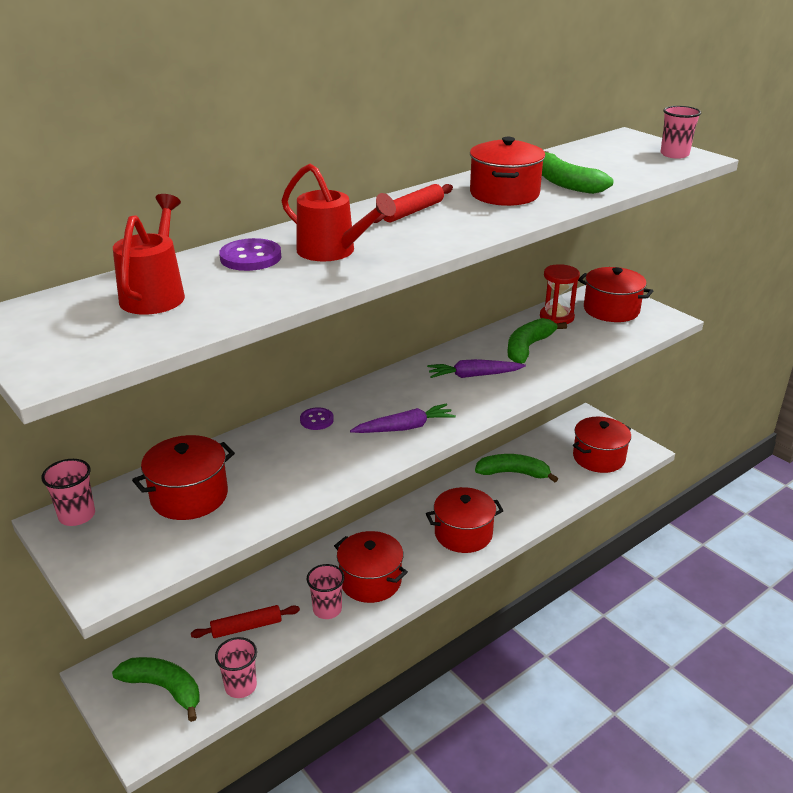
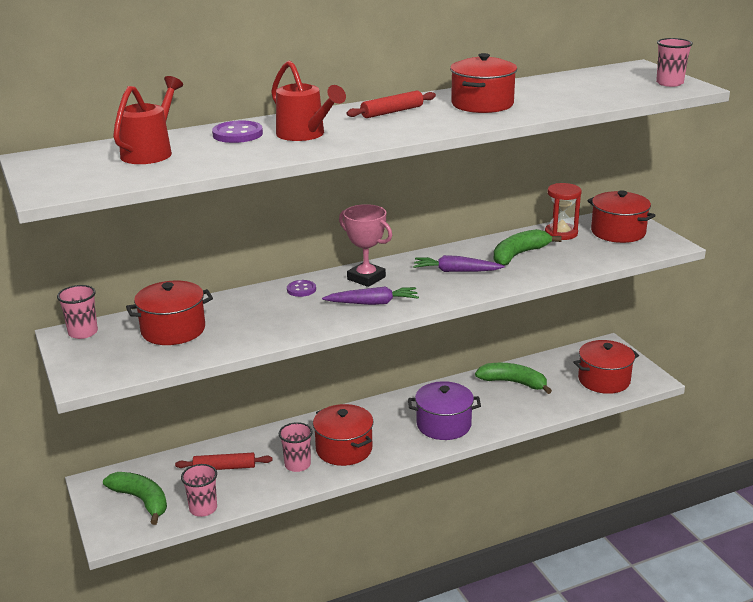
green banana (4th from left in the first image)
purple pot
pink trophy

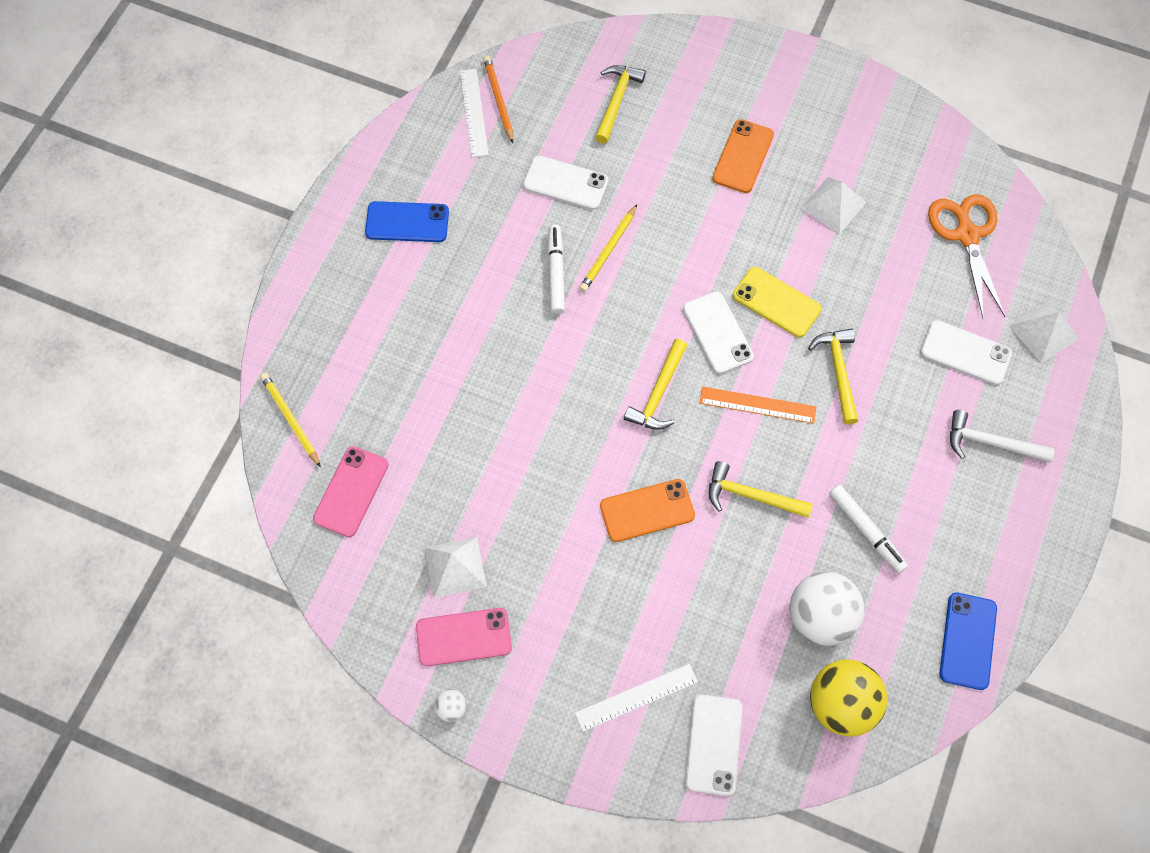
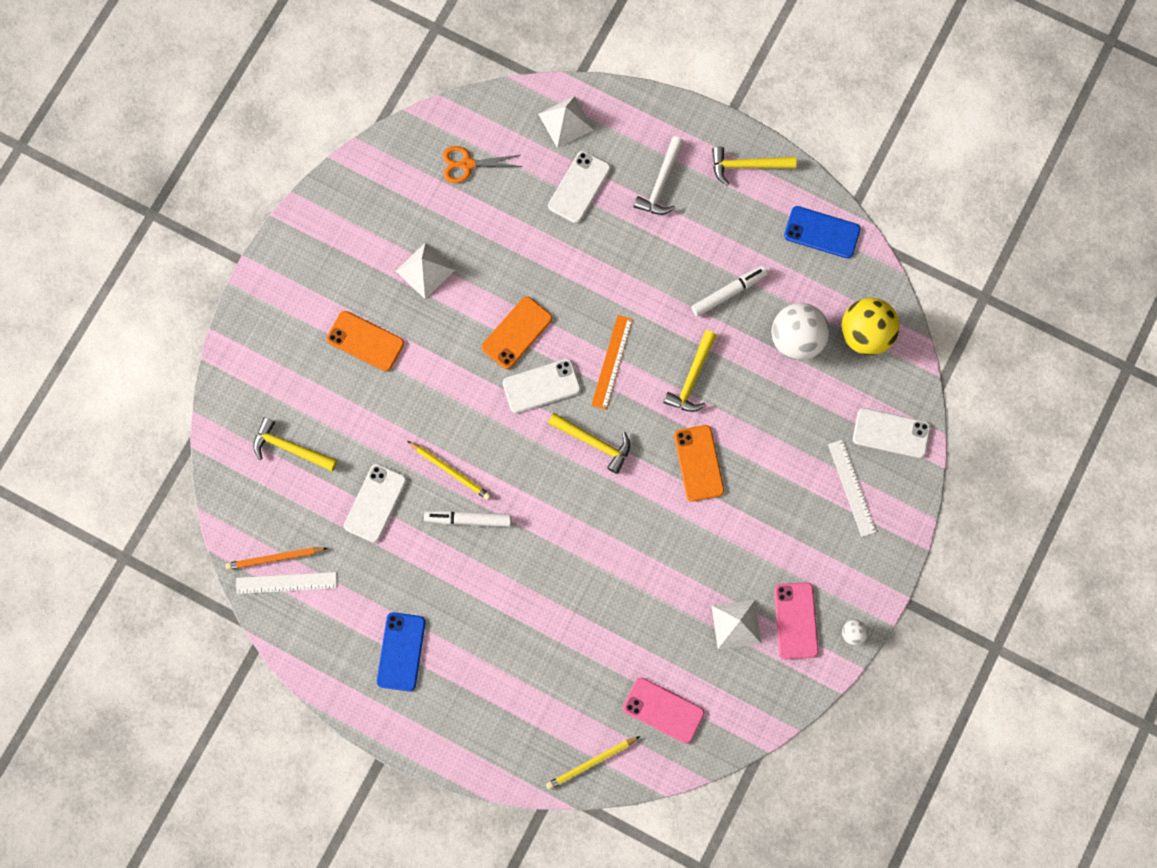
orange scissors
orange phone (2nd from left)
yellow hammer (4th from left)

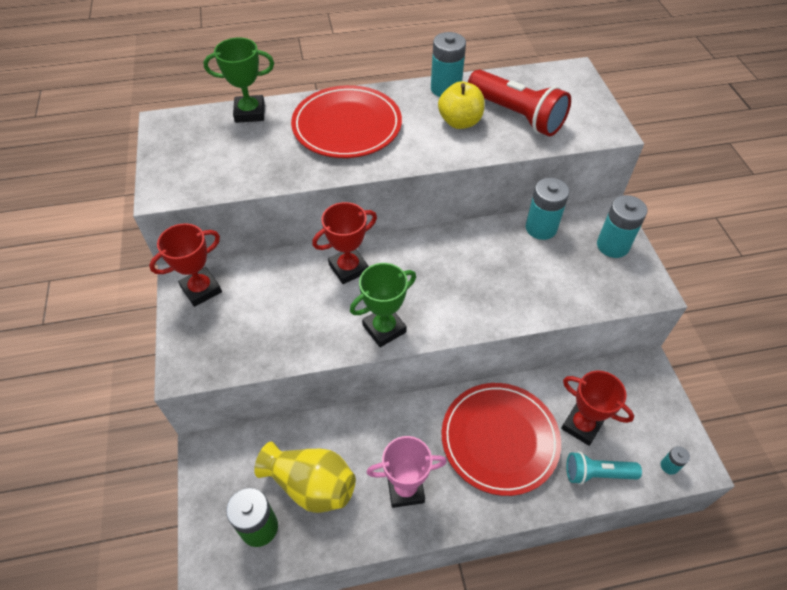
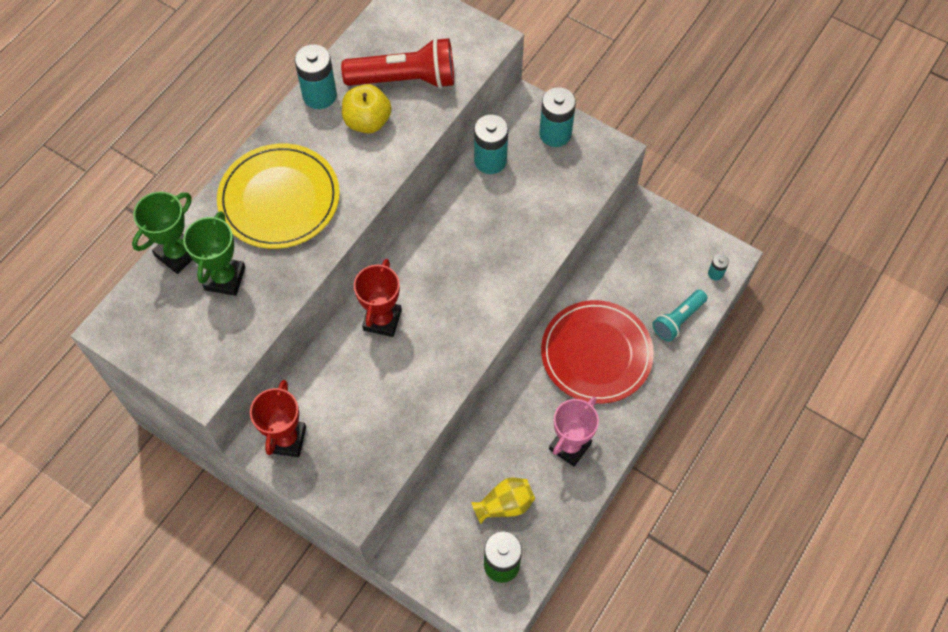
yellow plate
green trophy (2nd from left)
red trophy (3rd from left in the first image)
yellow vase

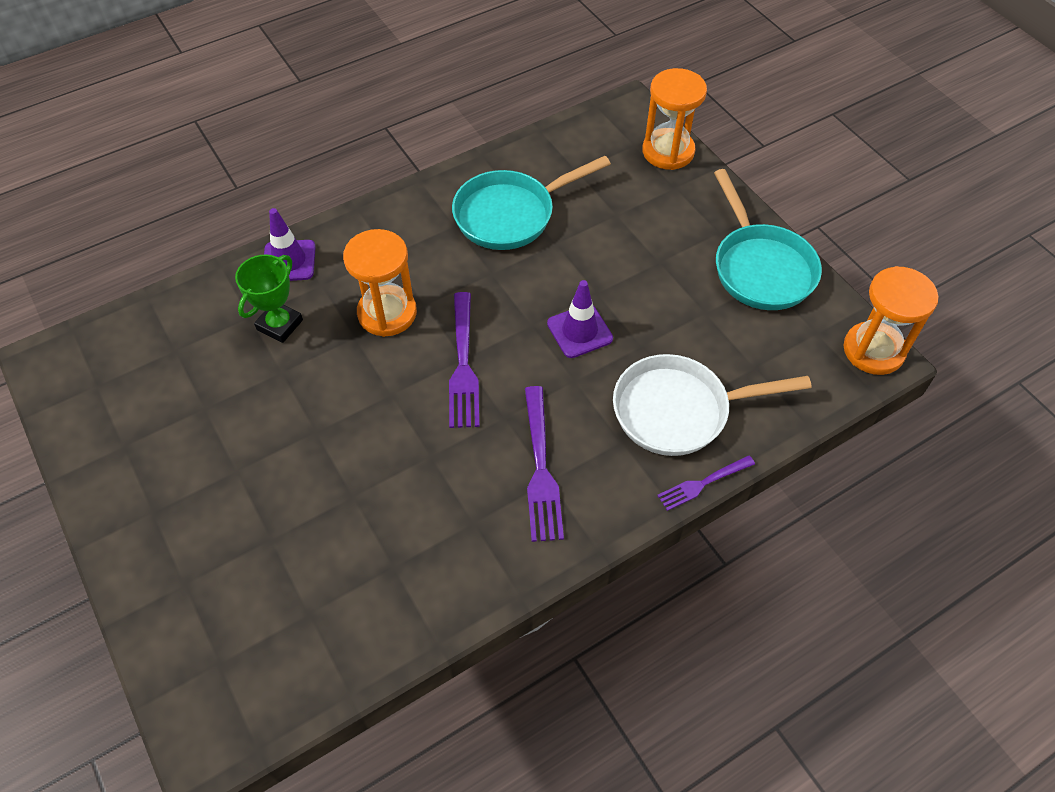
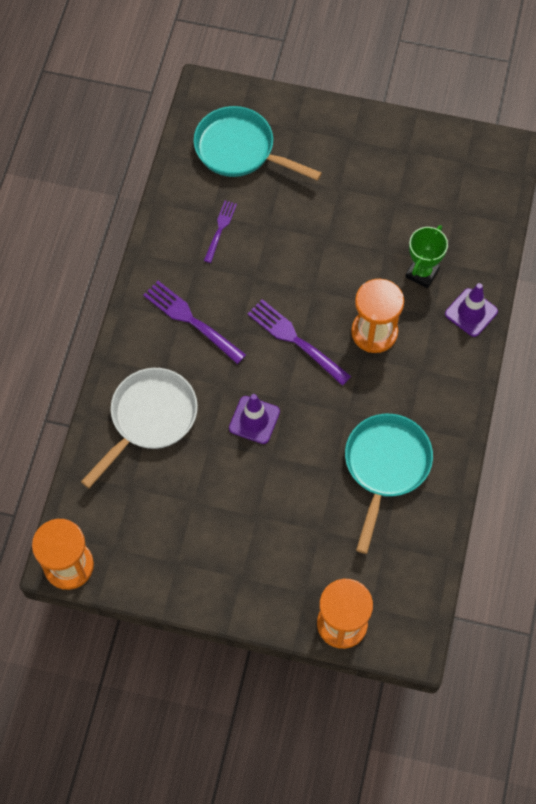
turquoise pan (1st from left)
green trophy
purple fork (2nd from left)

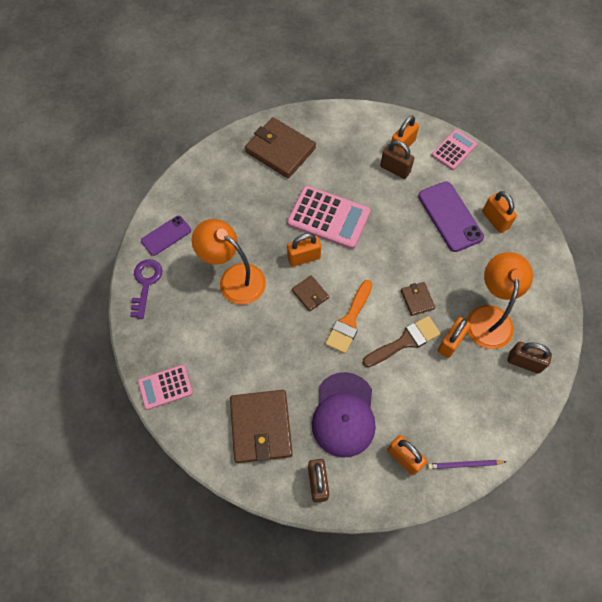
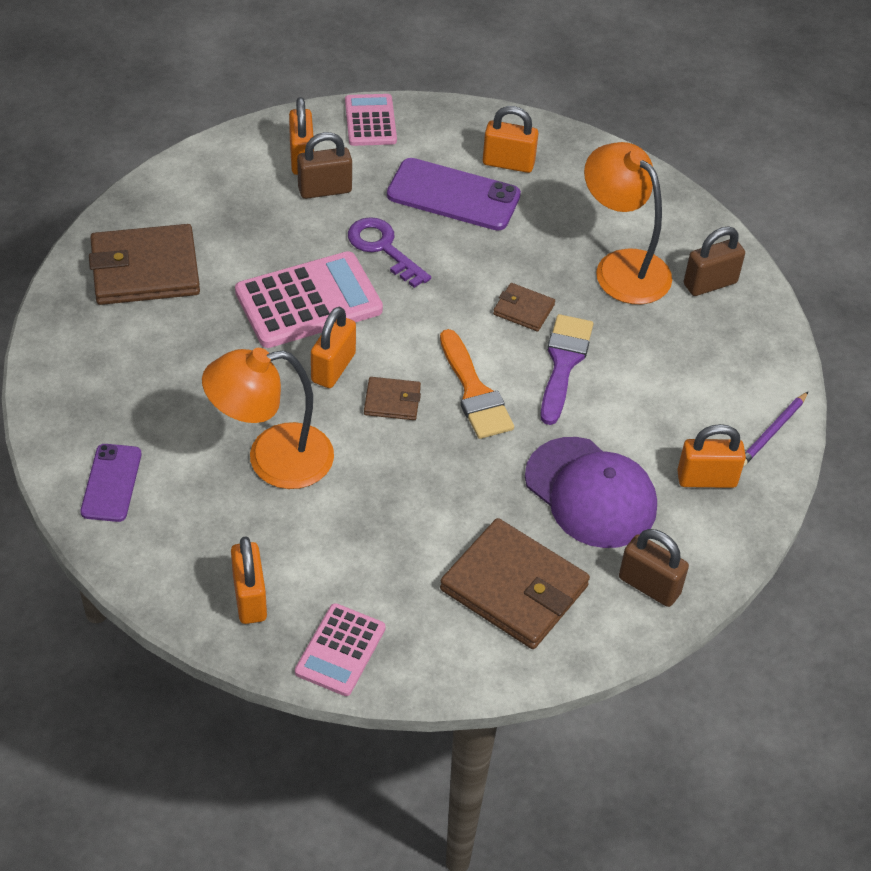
purple key
purple brush
orange padlock (1st from left)

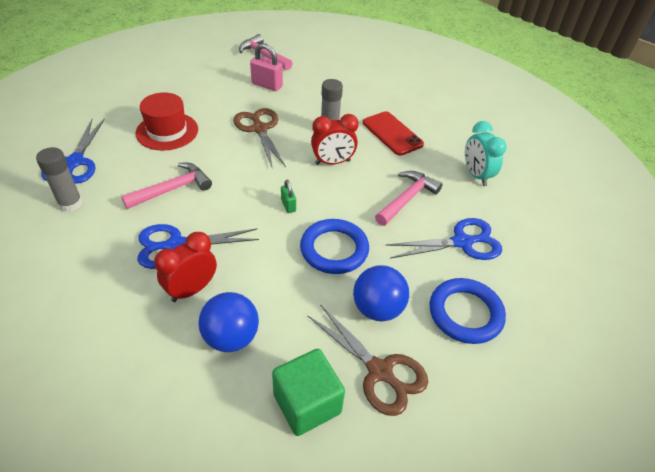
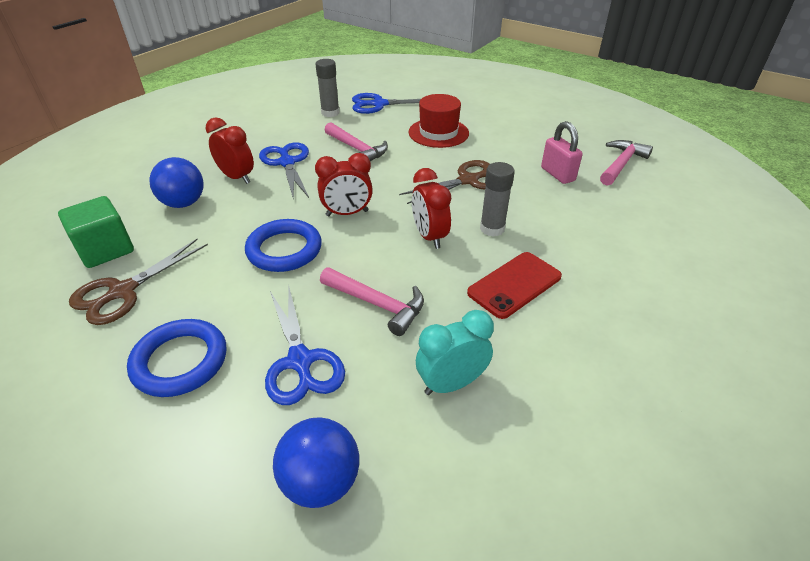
pink padlock
red clock (2nd from left)
blue ball (2nd from left)

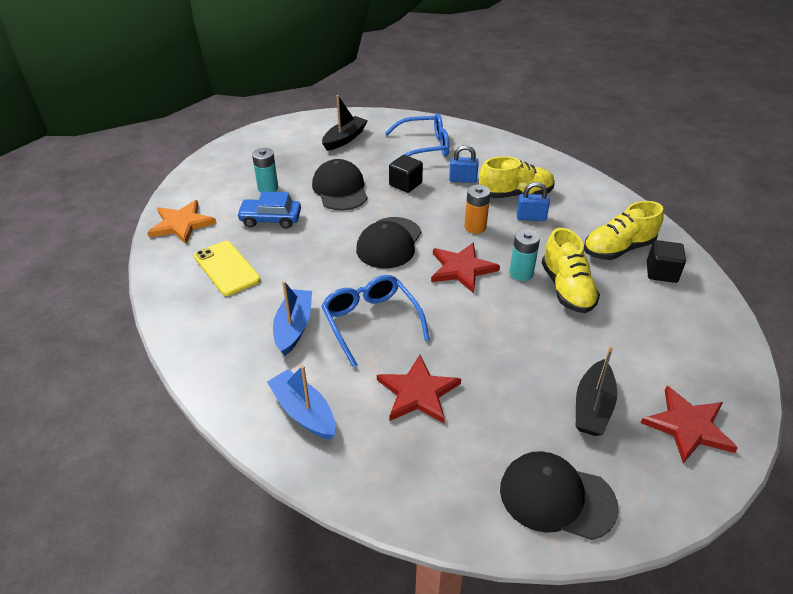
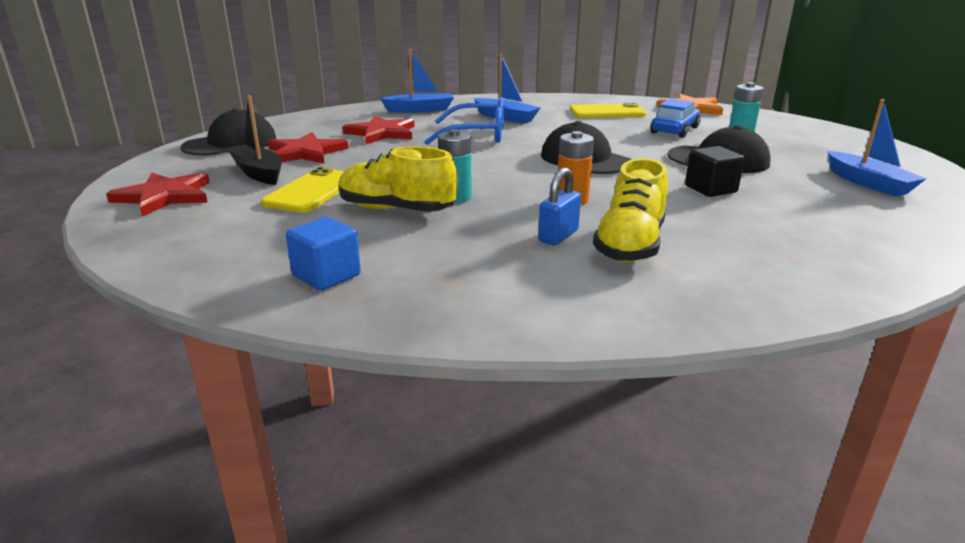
blue boat (3rd from left)
blue glasses (2nd from left in the first image)
blue padlock (1st from left in the first image)
yellow shoe (3rd from left in the first image)
blue cube
red star (2nd from left)
yellow phone (1st from left)

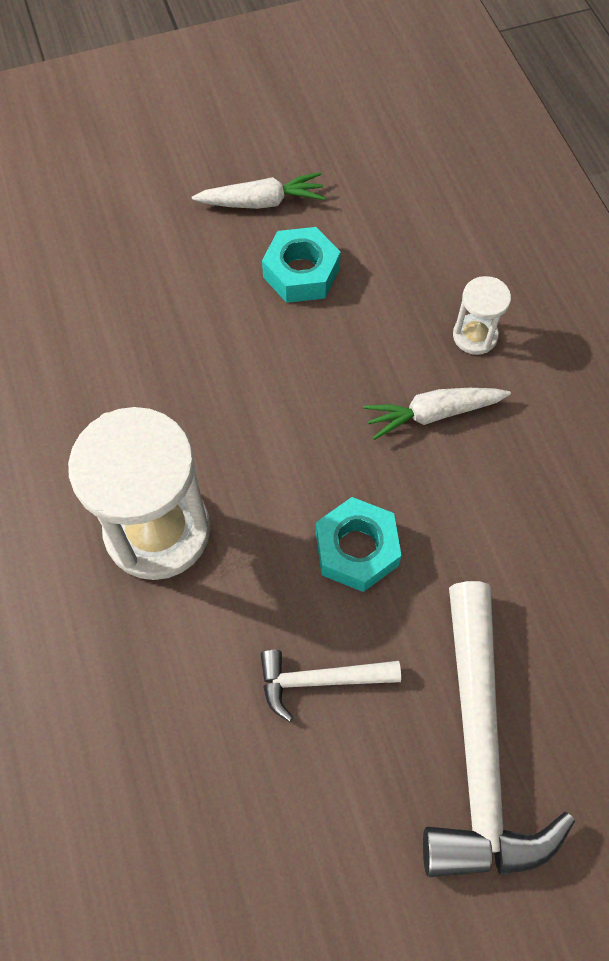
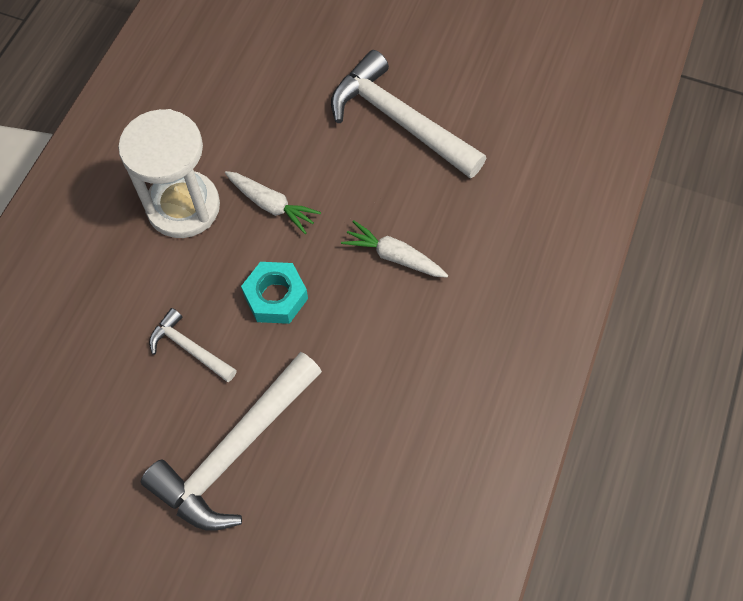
white carrot (1st from left)
white hammer (3rd from left)
white hourglass (2nd from left in the first image)

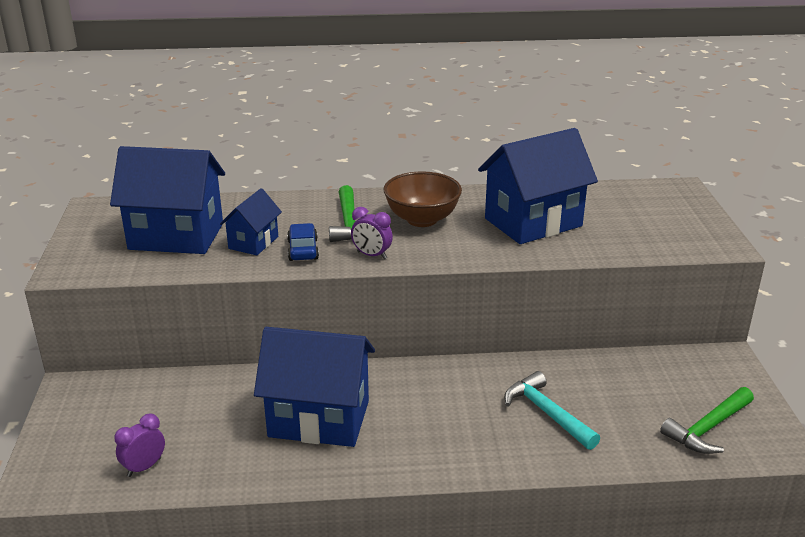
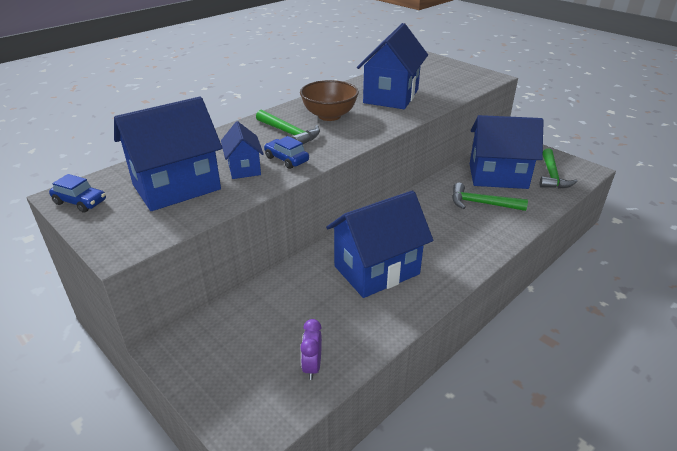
purple clock (2nd from left in the first image)
green hammer (2nd from left)
blue house (5th from left)
blue car (1st from left)

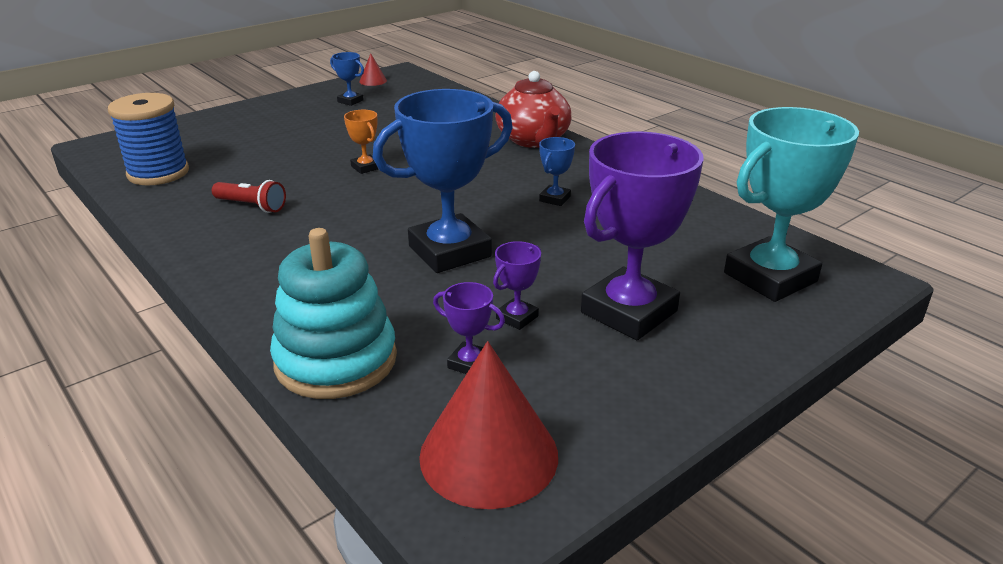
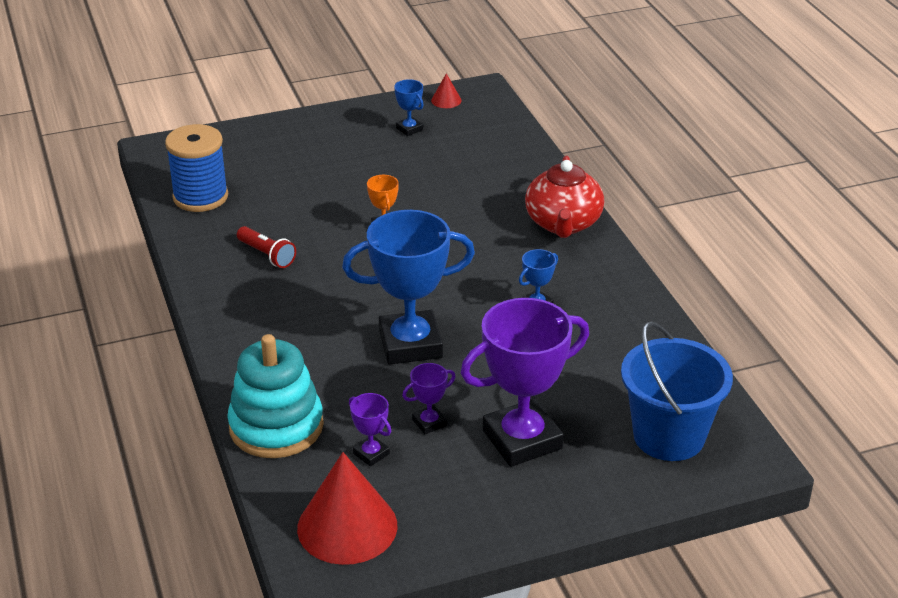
blue bucket

